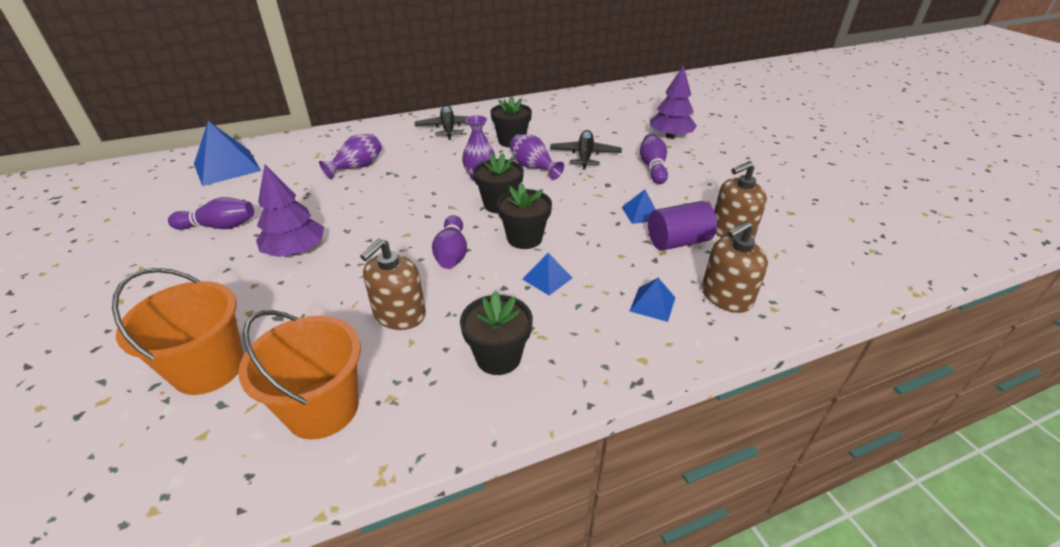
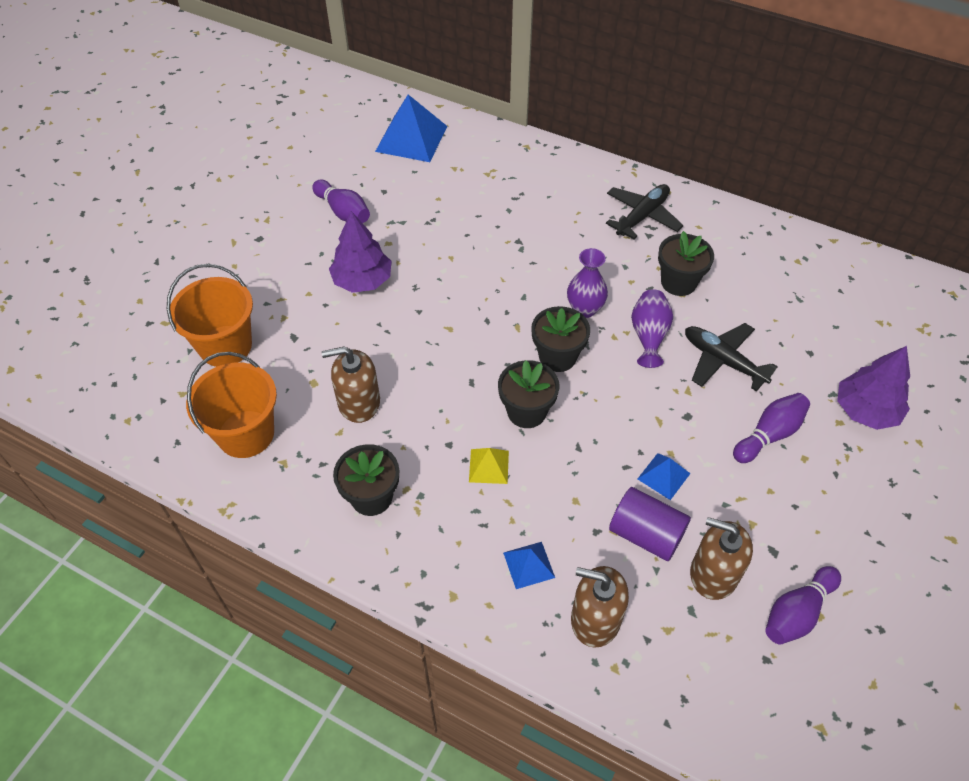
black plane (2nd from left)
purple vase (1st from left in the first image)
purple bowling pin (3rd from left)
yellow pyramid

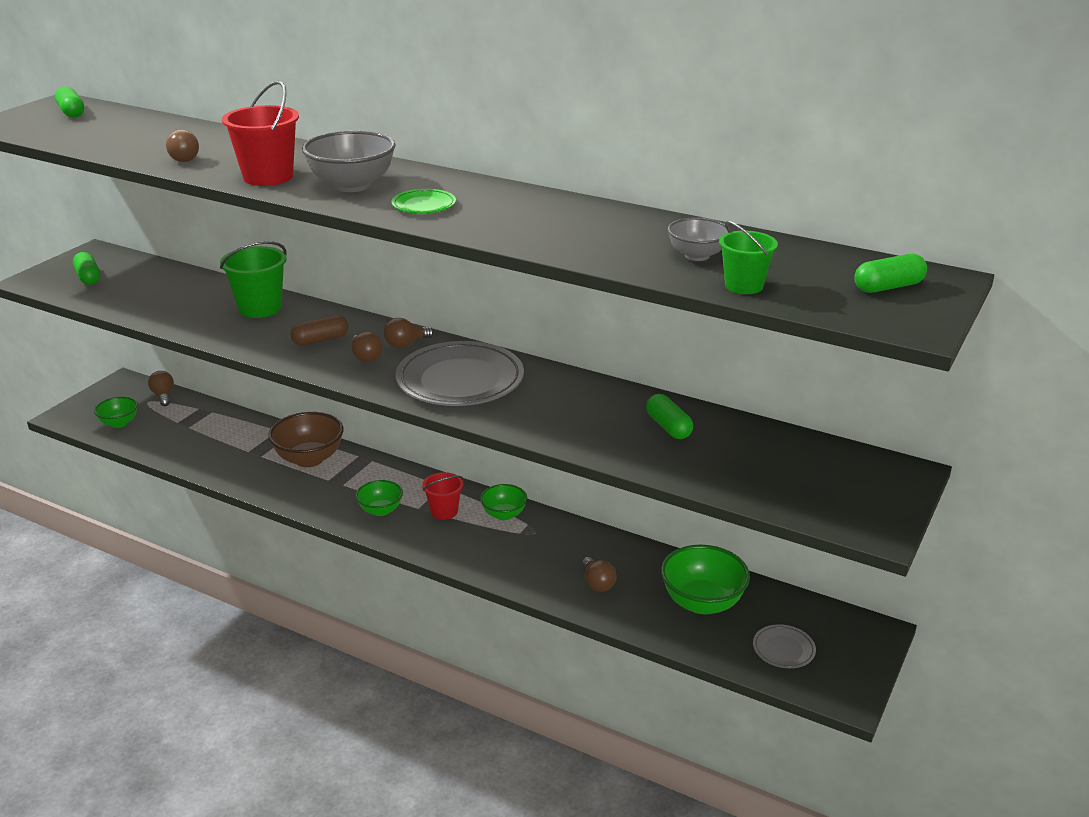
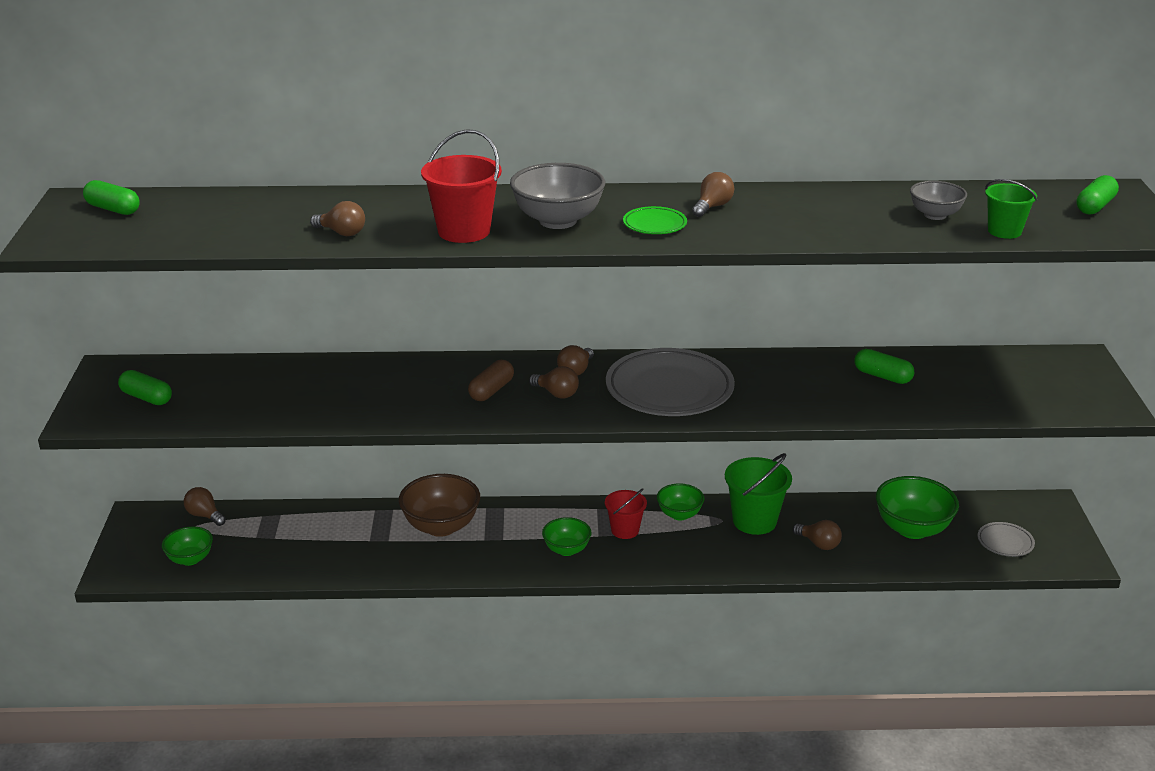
green bucket (1st from left)
brown light bulb (5th from left)

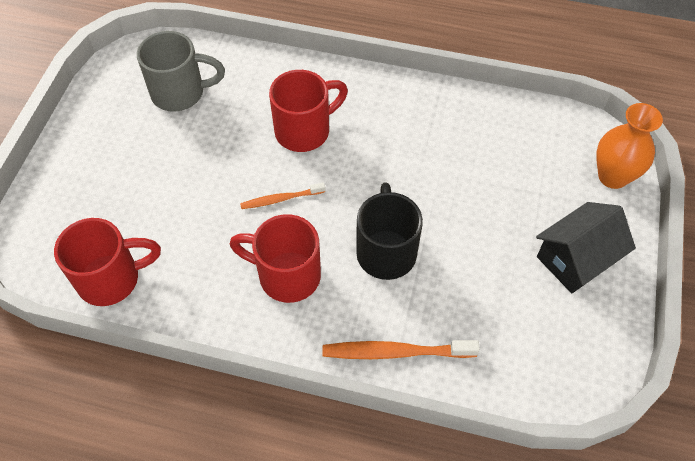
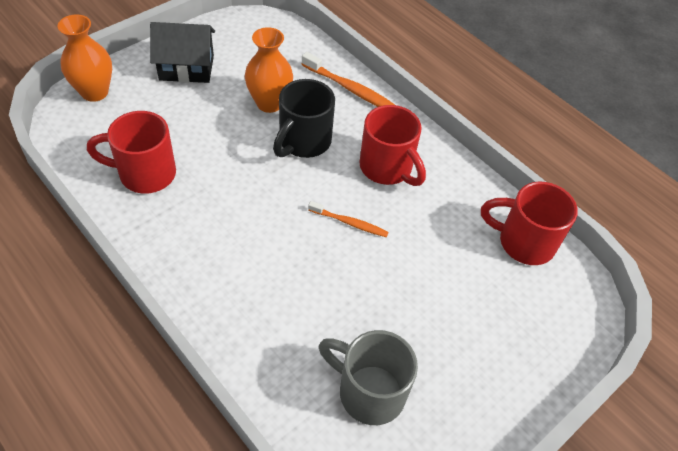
red mug (1st from left)
orange vase (2nd from left)

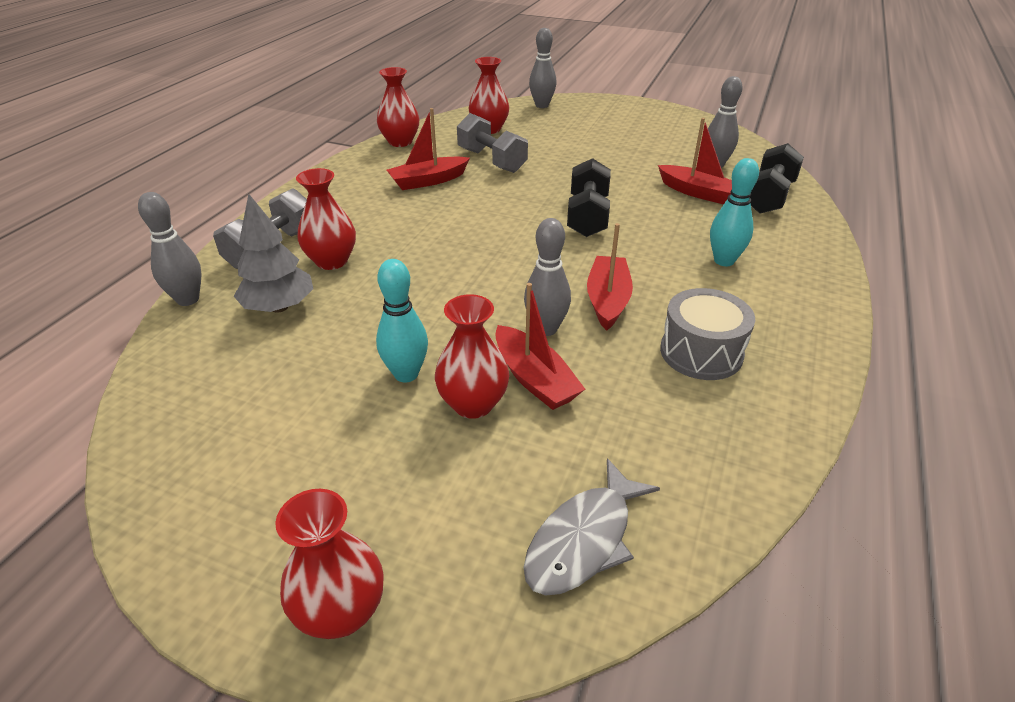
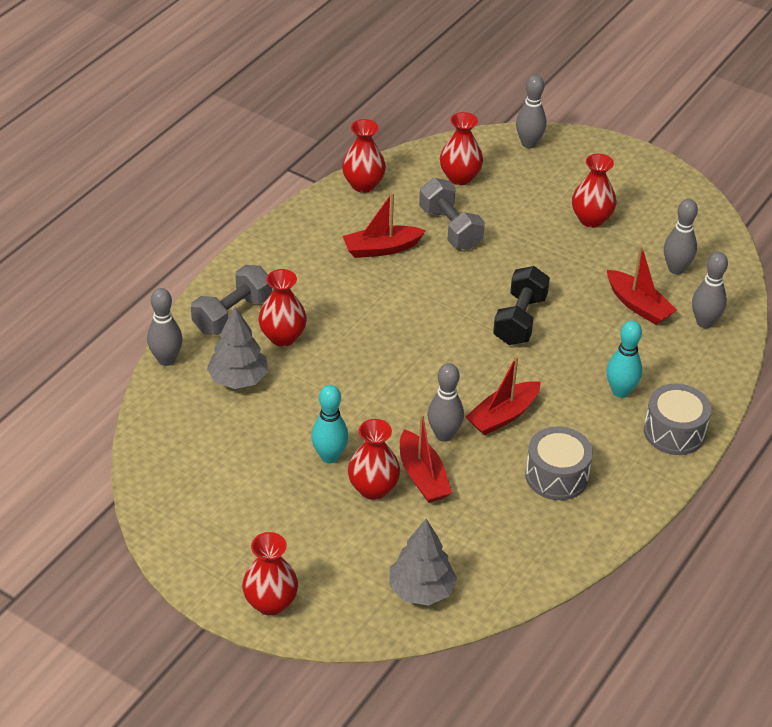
grey bowling pin (5th from left)
red boat (3rd from left)
grey tree (2nd from left)
red vase (6th from left)
grey drum (2nd from left)

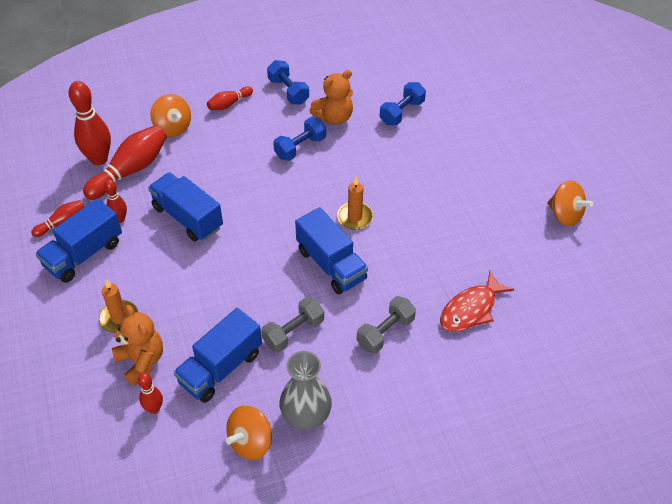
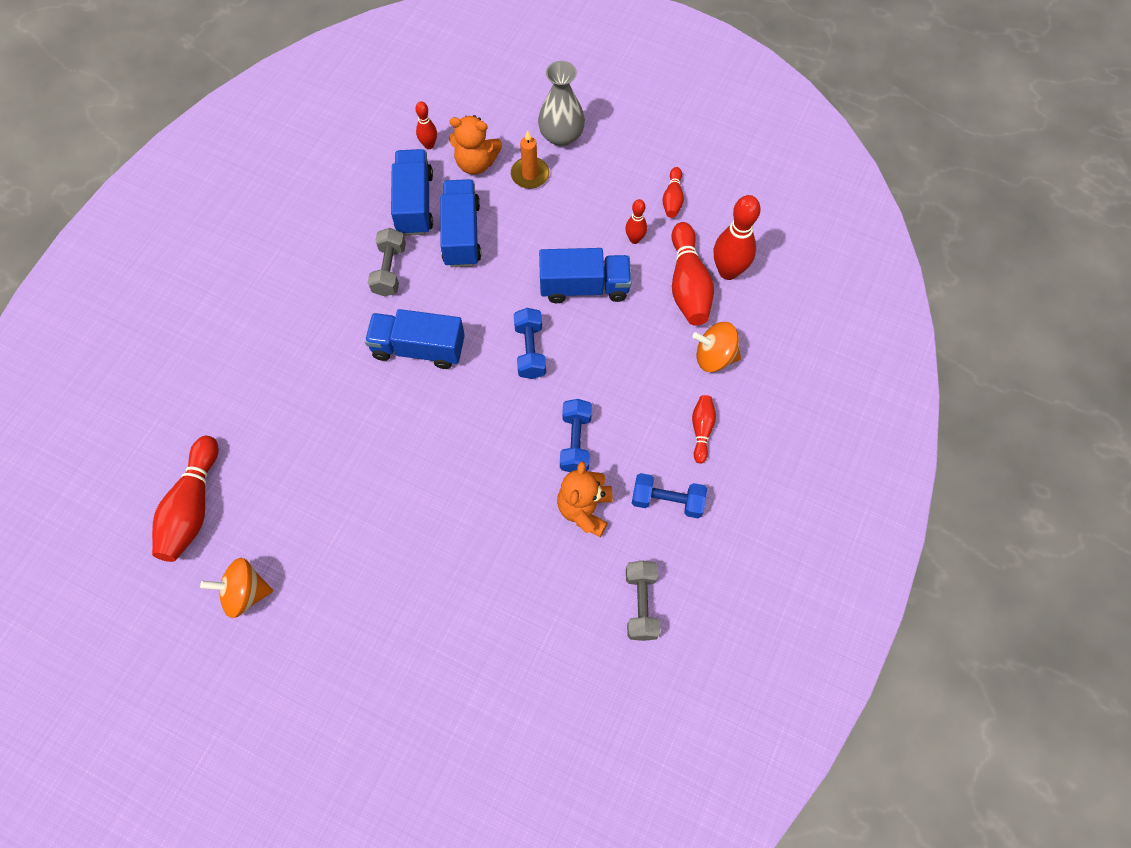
blue dumbbell (1st from left)
orange candle (2nd from left in the first image)
blue truck (3rd from left)
red fish
grey dumbbell (2nd from left)
grey vase
orange spinning top (2nd from left in the first image)
red bowling pin (1st from left)

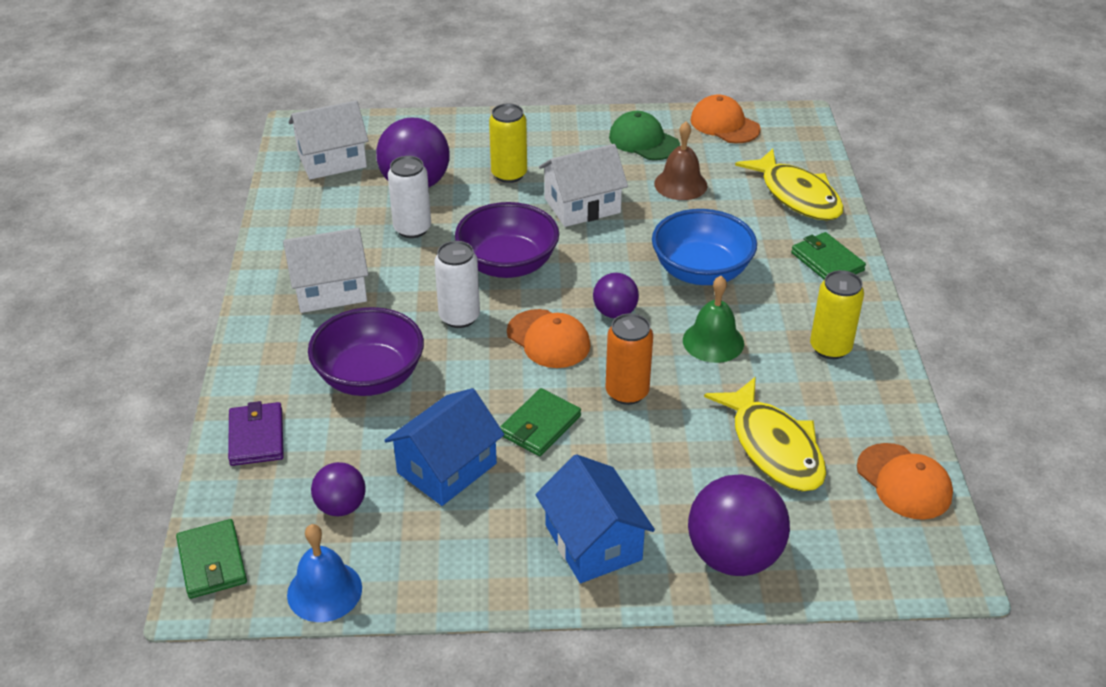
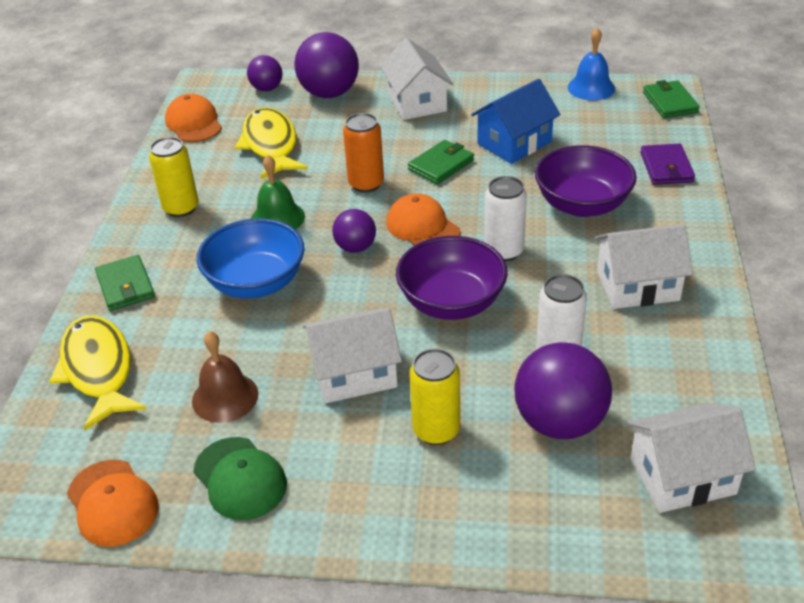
white house (2nd from left)
purple ball (1st from left)

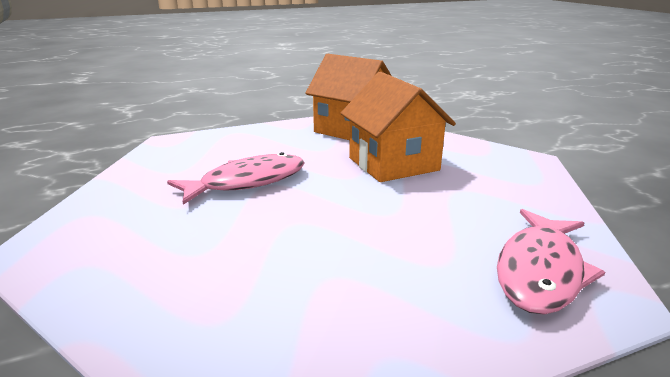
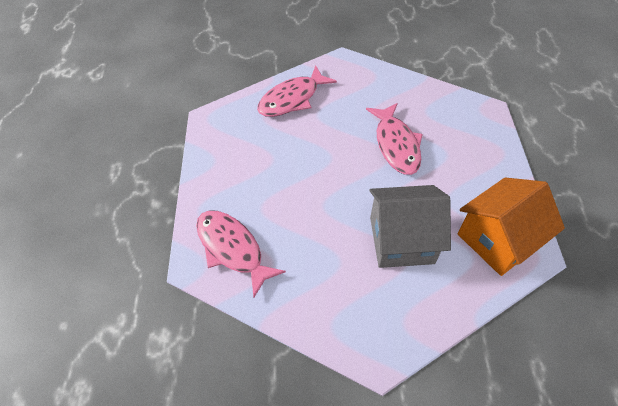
grey house
pink fish (2nd from left)

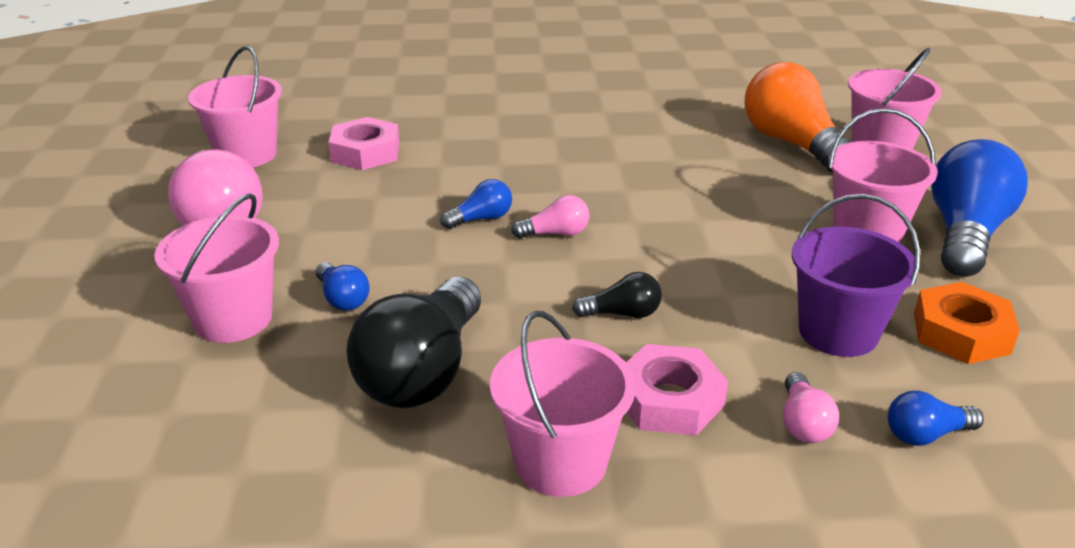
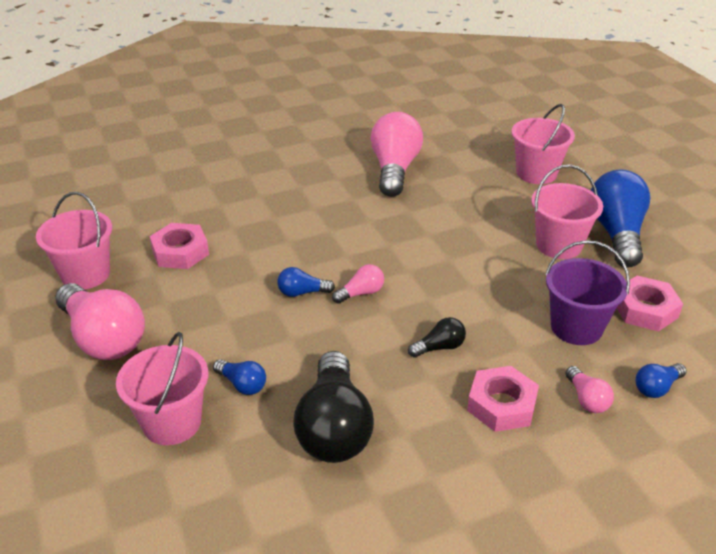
orange light bulb
blue light bulb (2nd from left)
pink nut (3rd from left)
pink bucket (3rd from left in the first image)
pink light bulb (3rd from left)

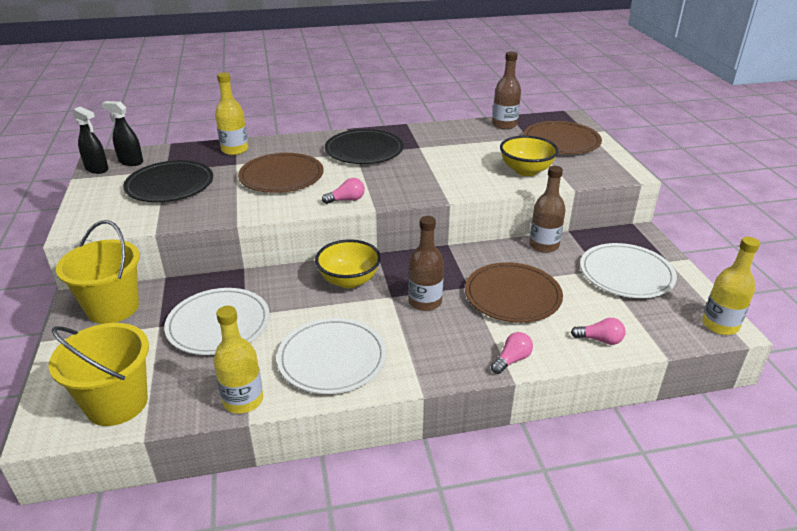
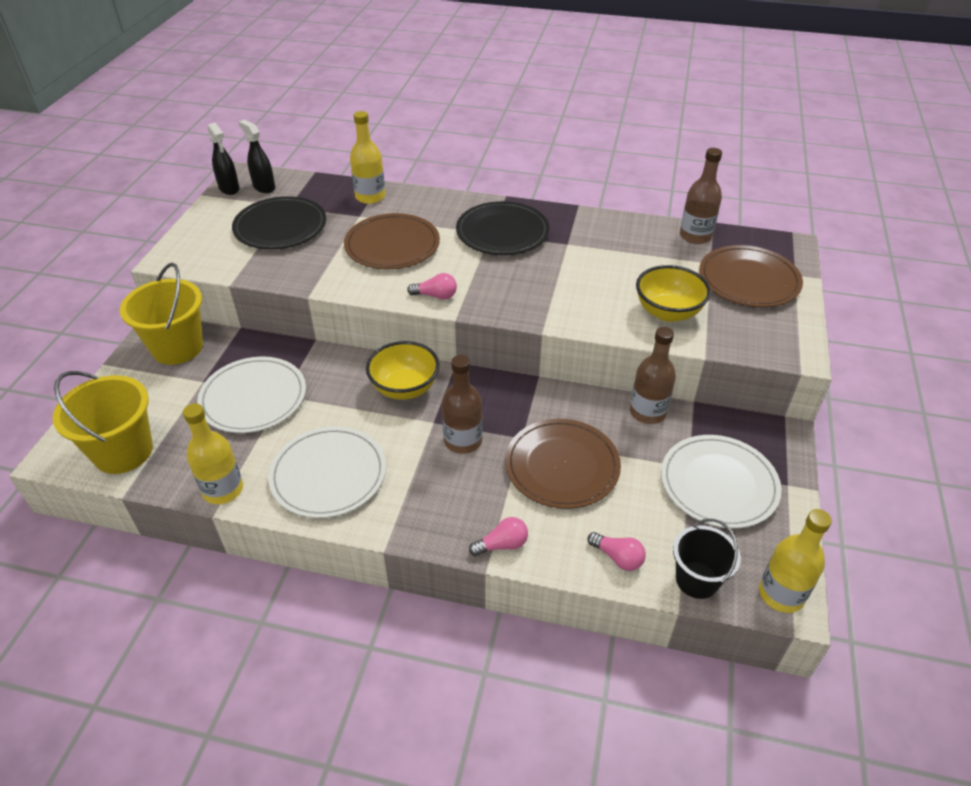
black bucket

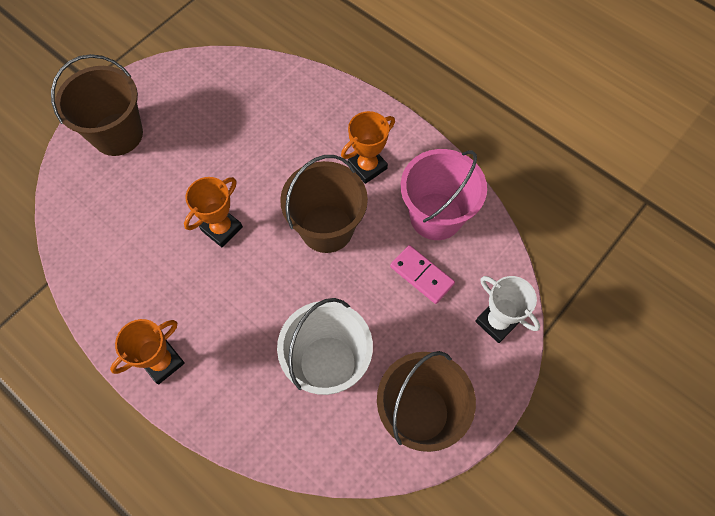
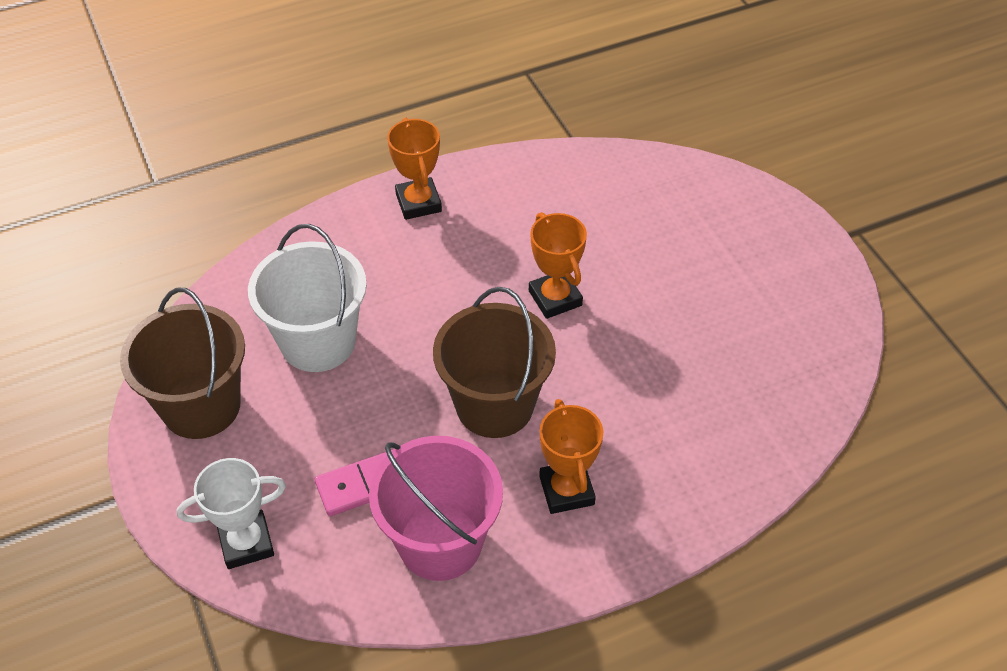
brown bucket (1st from left in the first image)

